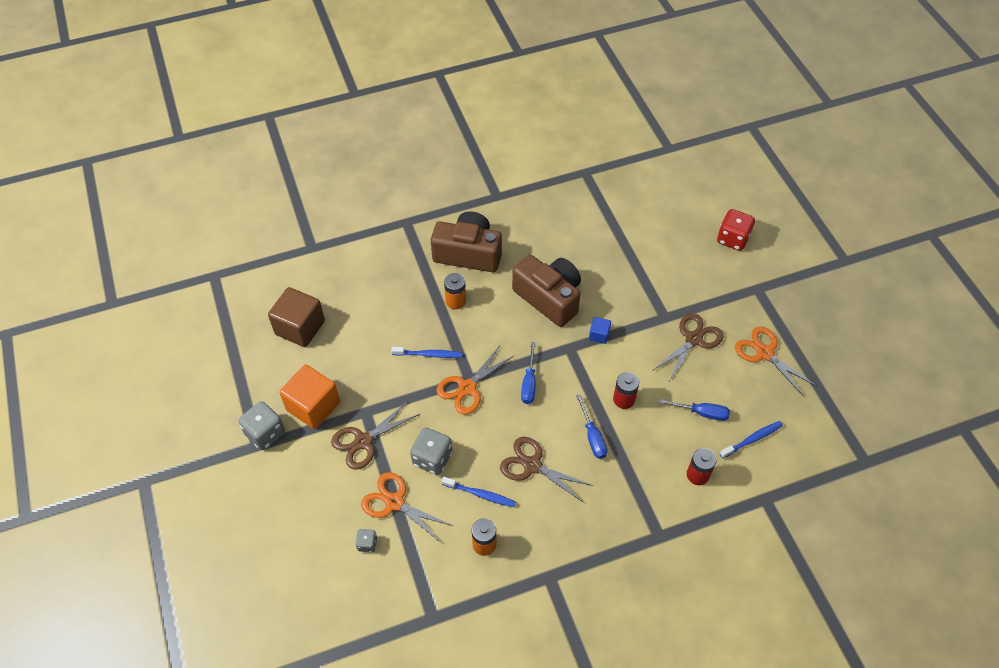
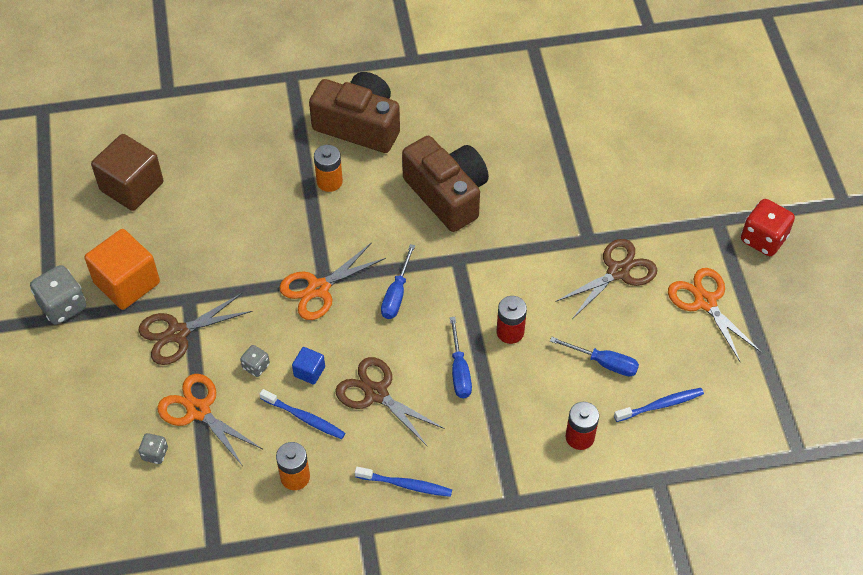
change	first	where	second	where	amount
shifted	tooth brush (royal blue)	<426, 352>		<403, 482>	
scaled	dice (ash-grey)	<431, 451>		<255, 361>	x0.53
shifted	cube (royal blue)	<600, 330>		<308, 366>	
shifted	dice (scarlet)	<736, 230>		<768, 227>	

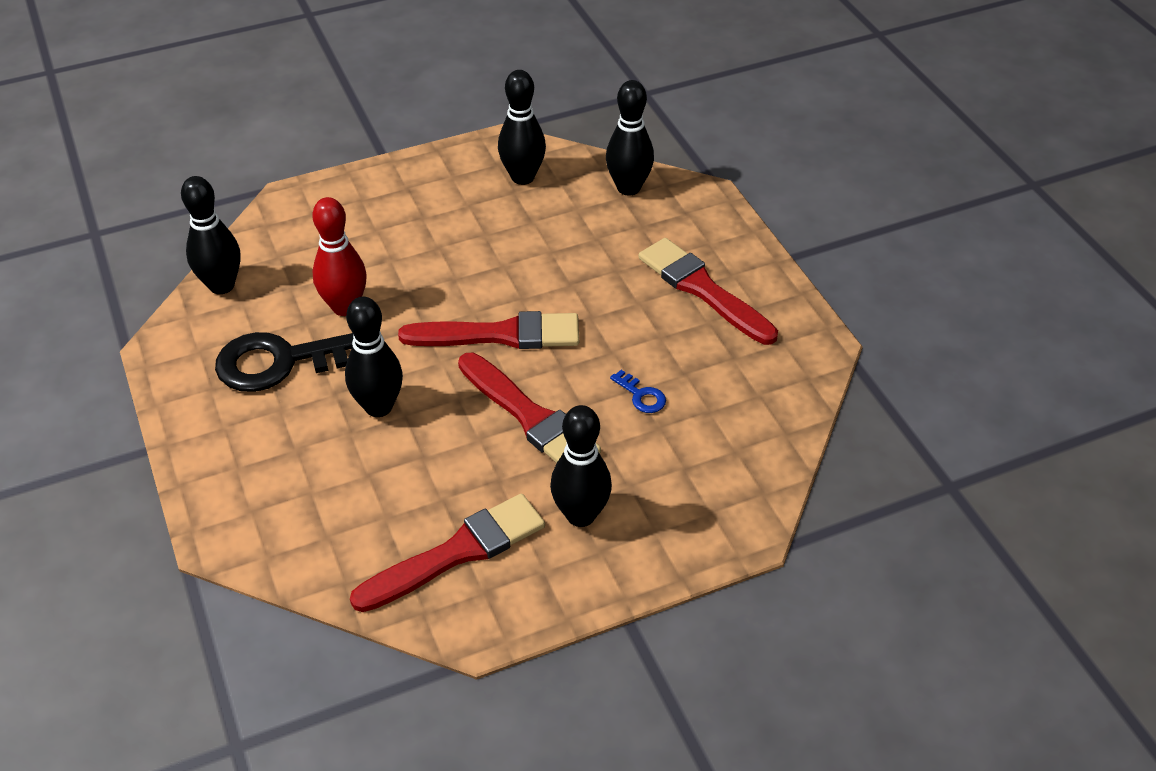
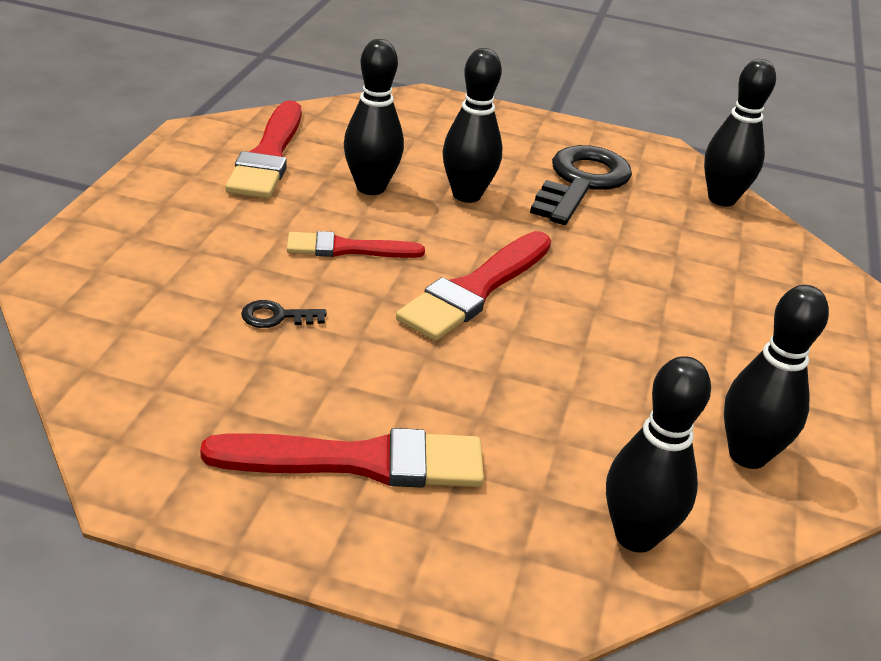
change	first	where	second	where	amount
gone	tenpin (scarlet)	<339, 256>			
scaled	paintbrush (scarlet)	<529, 408>		<356, 244>	x0.63
shifted	tenpin (jet-black)	<581, 466>		<374, 117>	
repainted	door key (royal blue)	<638, 391>	door key (jet-black)	<284, 314>	

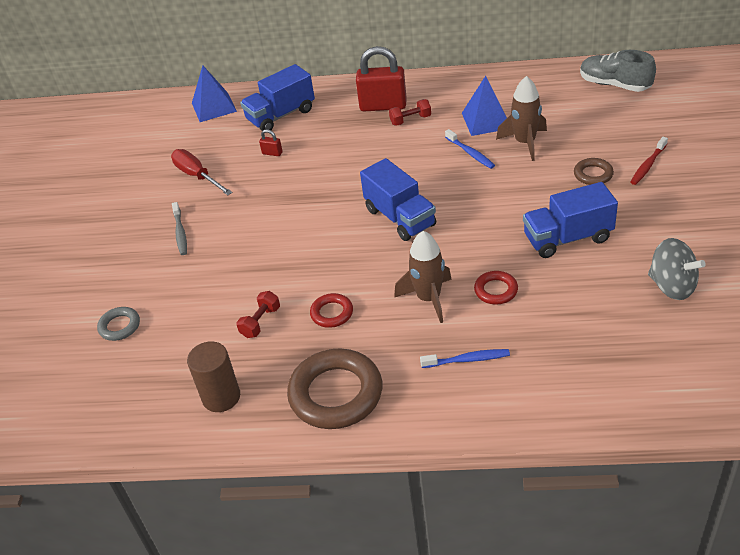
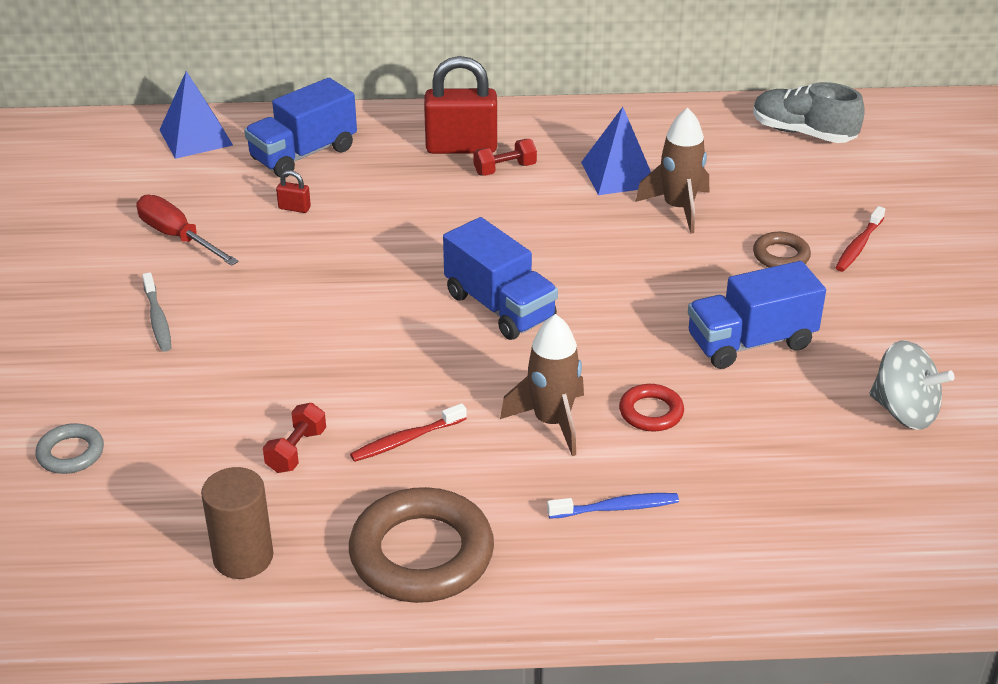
change	first	where	second	where	amount
swapped	ring (scarlet)	<331, 310>	tooth brush (scarlet)	<408, 432>	
gone	tooth brush (royal blue)	<470, 149>			

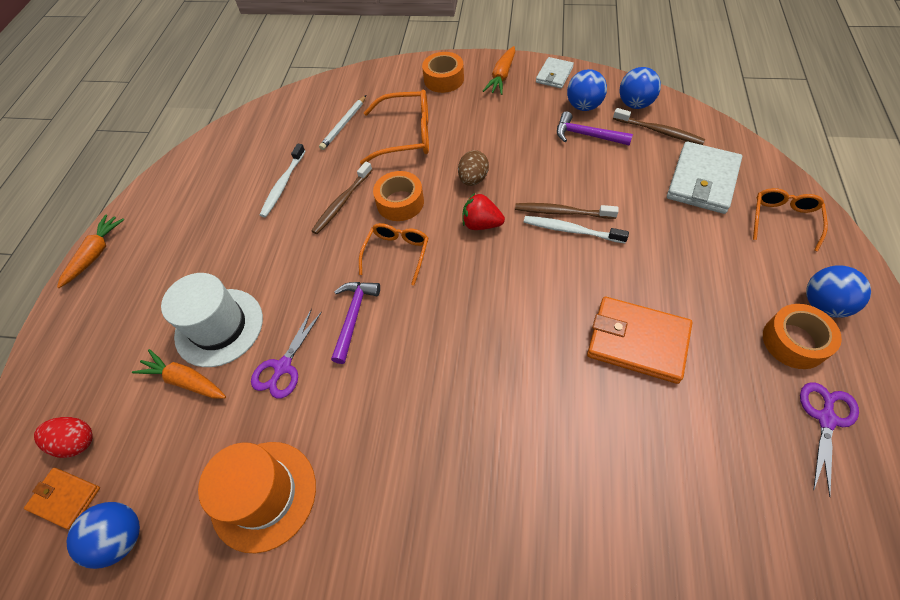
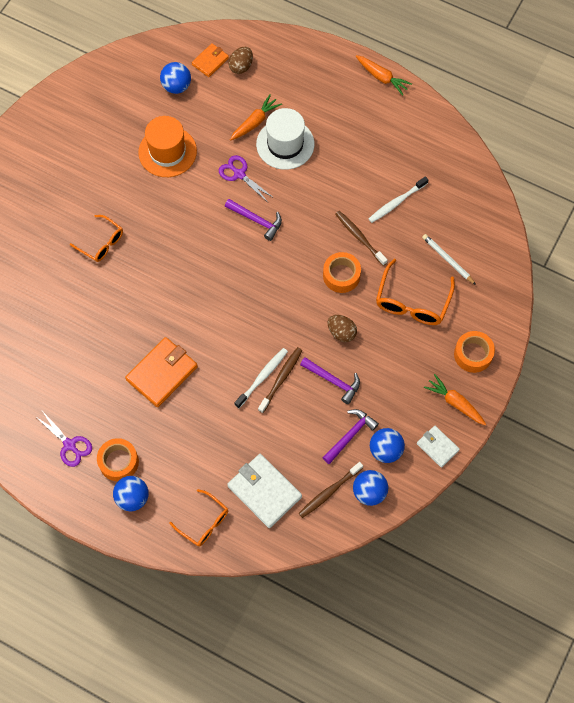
change	first	where	second	where	amount
repainted	egg shape (scarlet)	<63, 437>	egg shape (dark brown)	<240, 60>	
rotated	tooth brush (white)	<282, 180>		<398, 199>	75 degrees counterclockwise
shifted	glasses (orange-coloured)	<393, 254>		<96, 238>	
gone	toy strawberry (scarlet)	<483, 211>			
new			carpenter's hammer (purple)	<330, 380>	

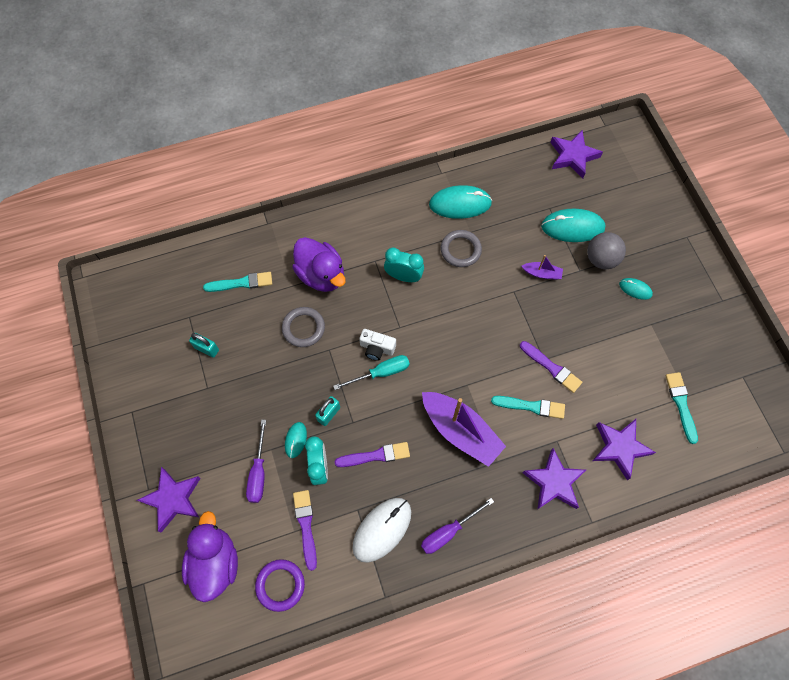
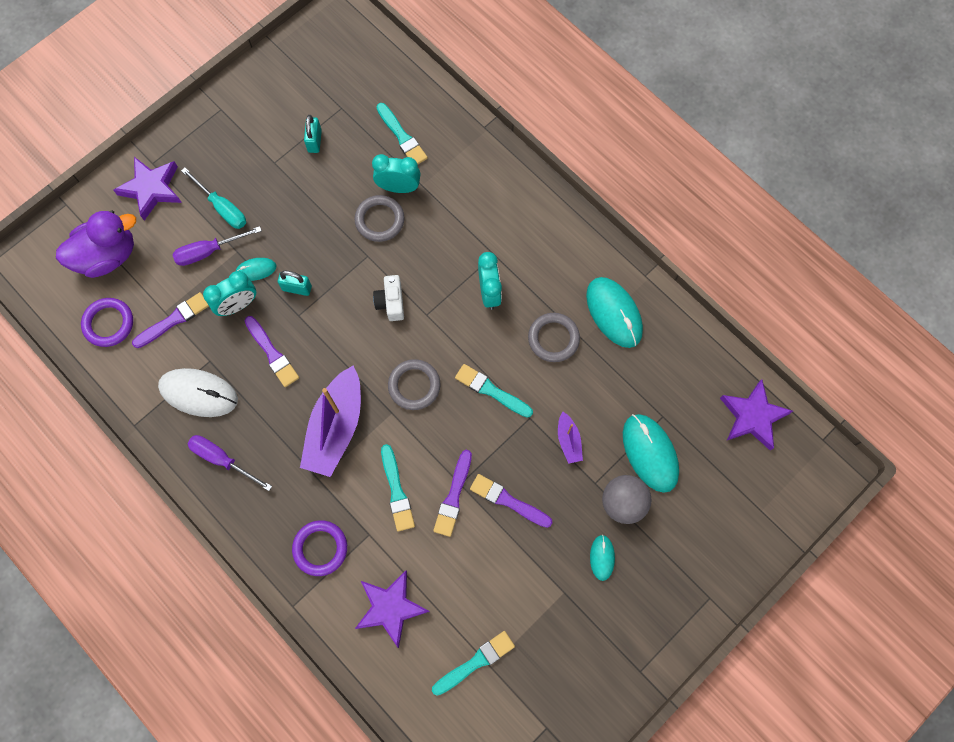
change	first	where	second	where	amount
gone	duck (purple)	<319, 264>			
shifted	hand screwdriver (aqua)	<371, 372>		<213, 198>	
swapped	star (purple)	<554, 479>	ring (purple)	<319, 548>	
new			clock (aqua)	<396, 173>	
new			ring (ash-grey)	<414, 384>	
new			paintbrush (aqua)	<494, 391>	
new			paintbrush (purple)	<511, 501>	

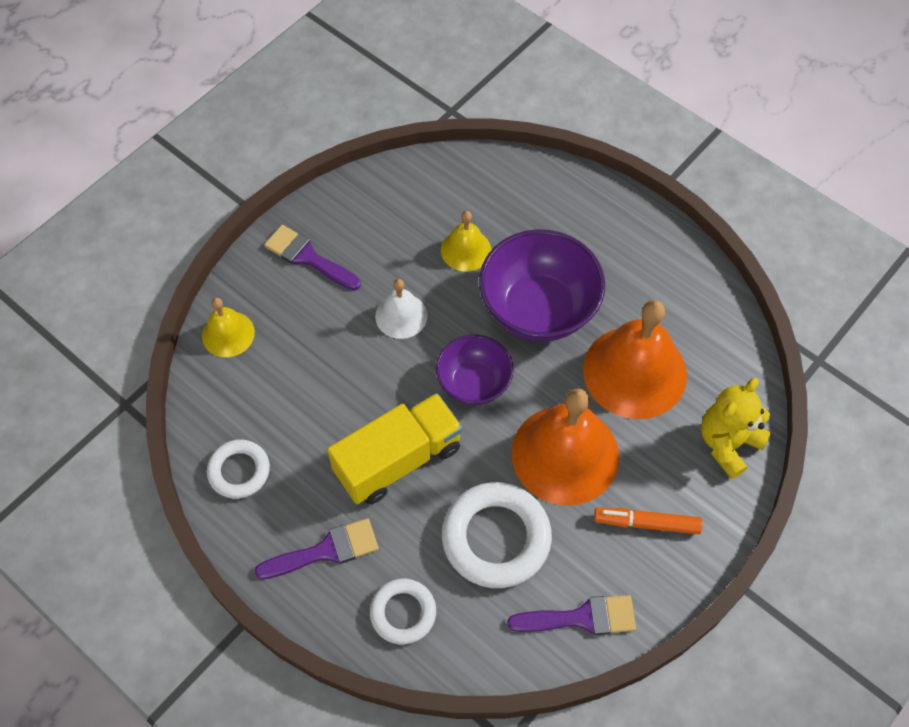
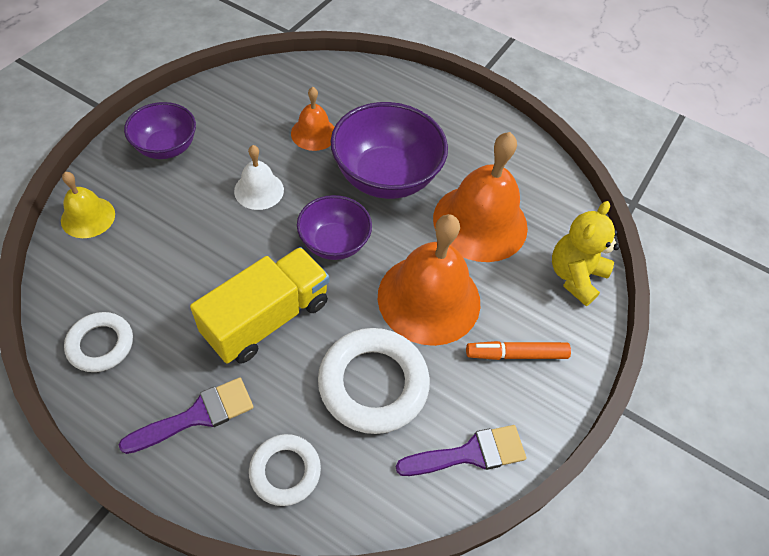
change	first	where	second	where	amount
swapped	paintbrush (purple)	<312, 257>	deep dish (purple)	<160, 130>	
repainted	hand bell (golden)	<466, 241>	hand bell (orange-coloured)	<313, 119>	

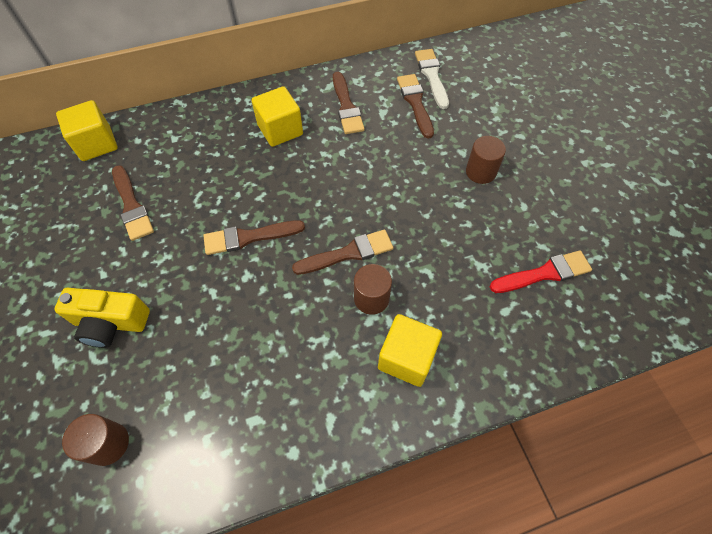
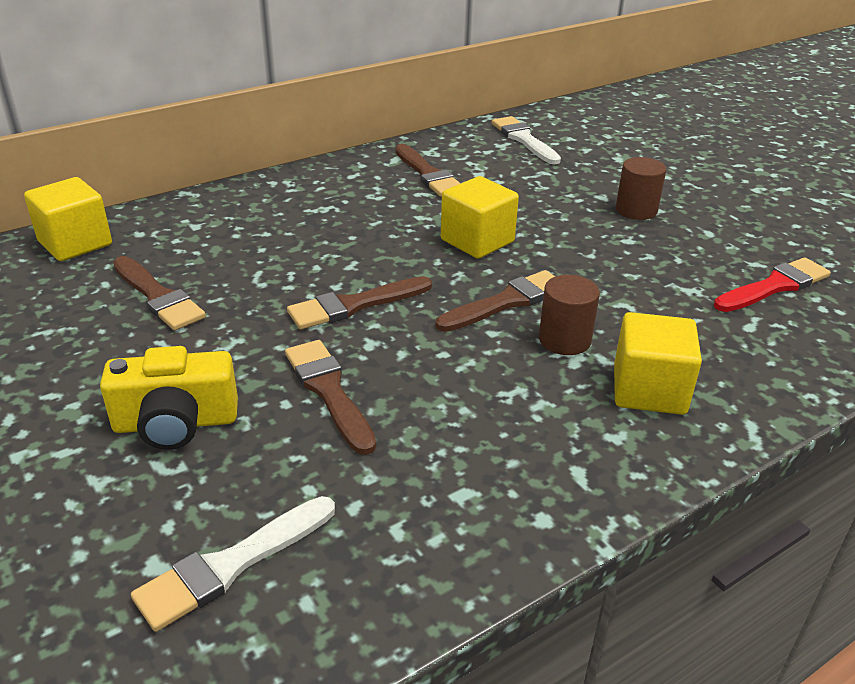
change	first	where	second	where	amount
swapped	cylinder (dark brown)	<95, 440>	paintbrush (white)	<233, 564>	
shifted	cube (golden)	<277, 116>		<480, 217>	
shifted	paintbrush (dark brown)	<415, 106>		<330, 397>	

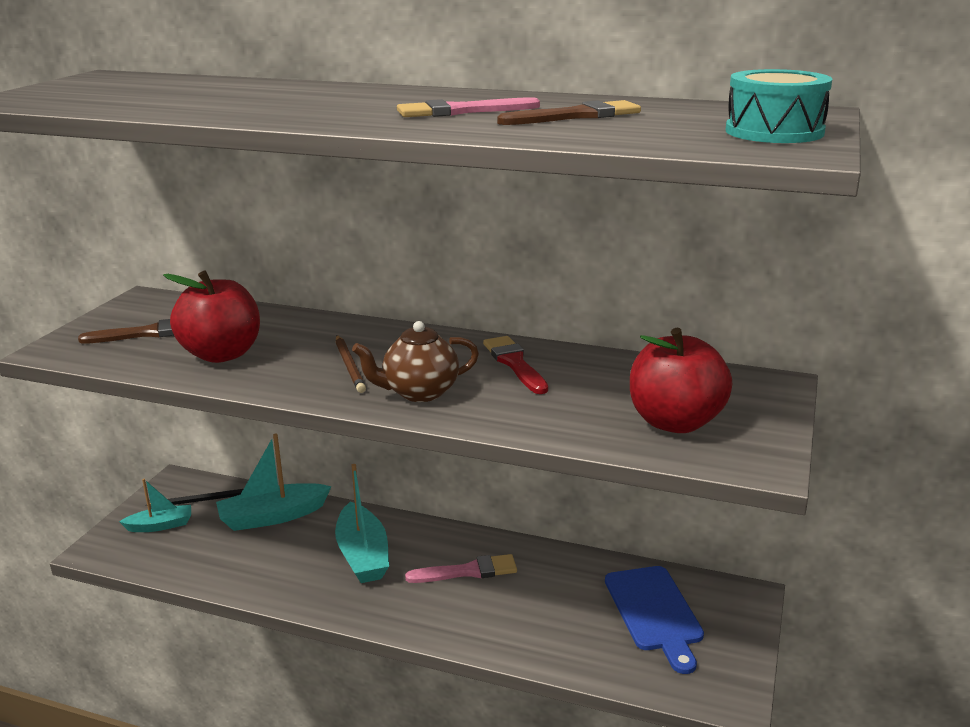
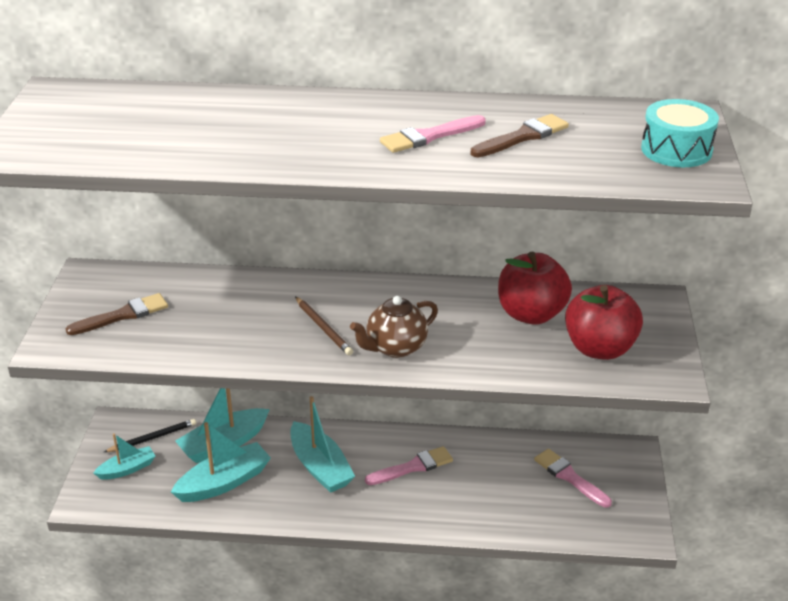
change	first	where	second	where	amount
shifted	apple fruit (scarlet)	<211, 316>		<535, 288>	
gone	paintbrush (scarlet)	<515, 365>			
swapped	bread board (royal blue)	<654, 620>	paintbrush (rose-pink)	<573, 478>	
new			toy boat (aqua)	<221, 462>	

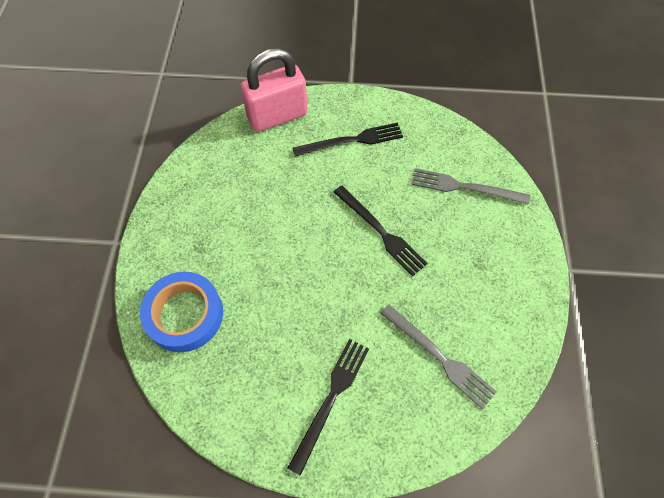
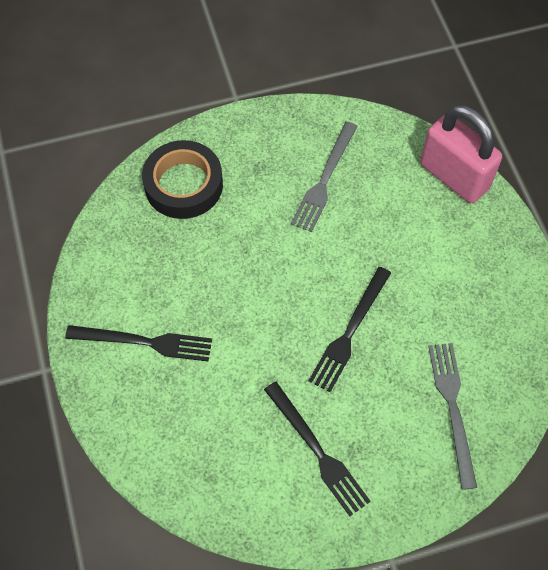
change	first	where	second	where	amount
repainted	roll of tape (royal blue)	<181, 312>	roll of tape (jet-black)	<182, 179>	
shifted	dinner fork (jet-black)	<347, 139>		<317, 449>	
shifted	dinner fork (ash-grey)	<438, 356>		<324, 177>	

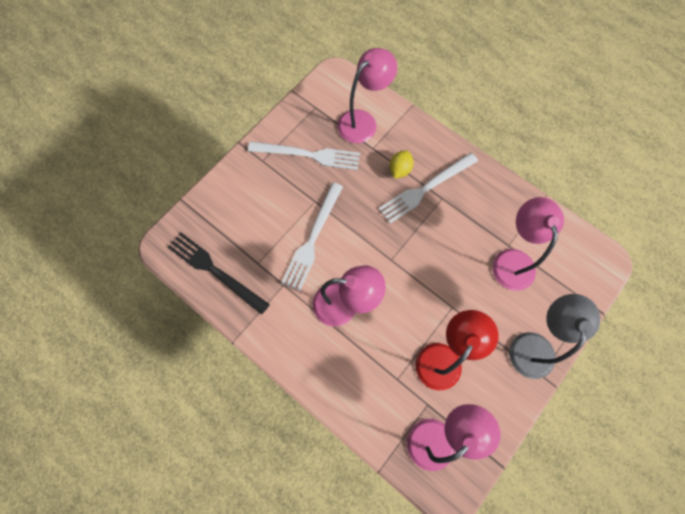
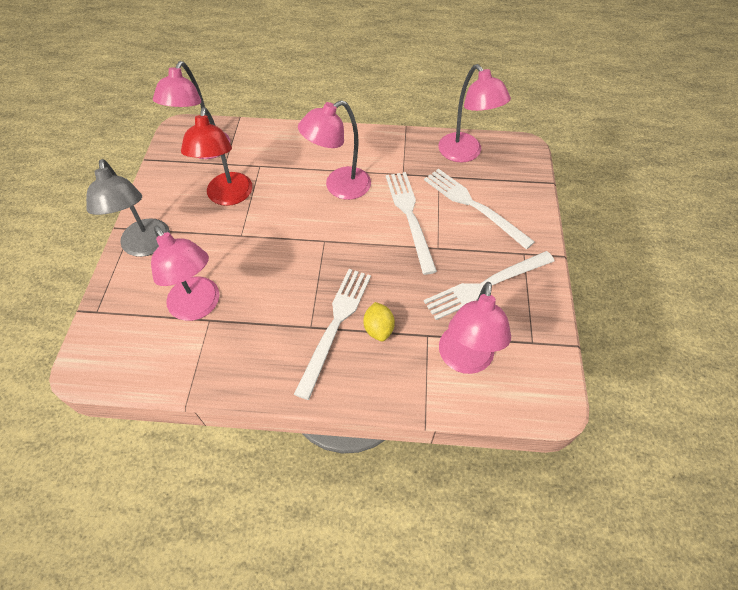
change	first	where	second	where	amount
swapped	dinner fork (jet-black)	<219, 274>	reading lamp (rose-pink)	<474, 113>	
new			dinner fork (white)	<479, 209>	

